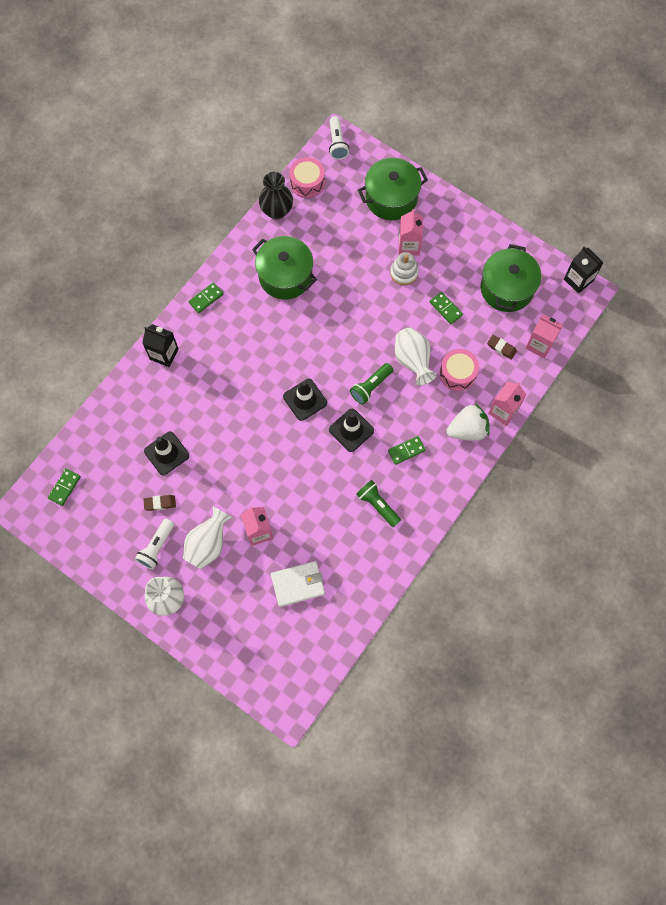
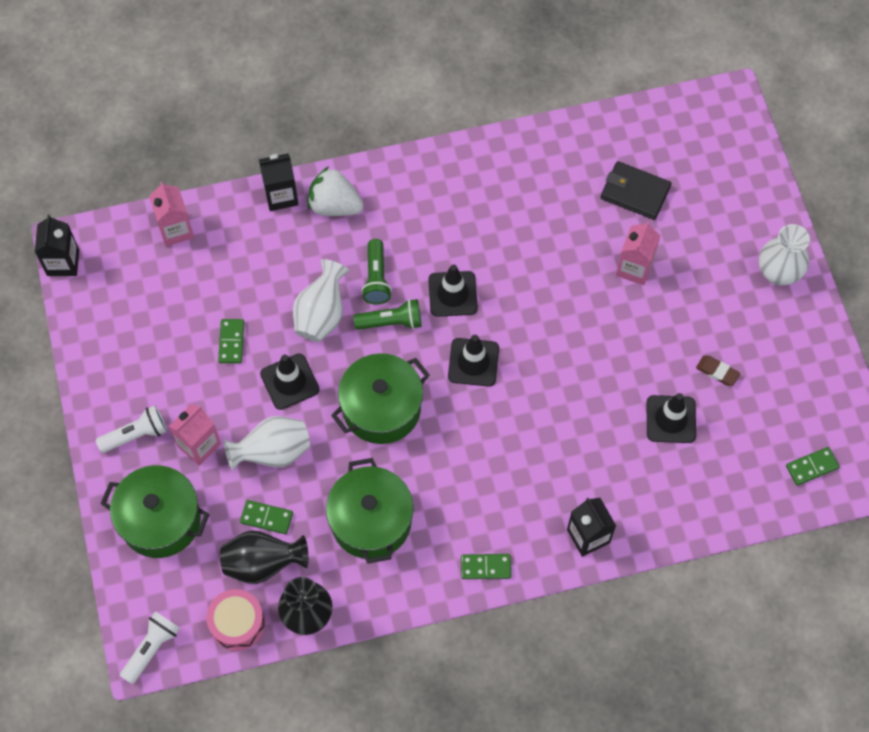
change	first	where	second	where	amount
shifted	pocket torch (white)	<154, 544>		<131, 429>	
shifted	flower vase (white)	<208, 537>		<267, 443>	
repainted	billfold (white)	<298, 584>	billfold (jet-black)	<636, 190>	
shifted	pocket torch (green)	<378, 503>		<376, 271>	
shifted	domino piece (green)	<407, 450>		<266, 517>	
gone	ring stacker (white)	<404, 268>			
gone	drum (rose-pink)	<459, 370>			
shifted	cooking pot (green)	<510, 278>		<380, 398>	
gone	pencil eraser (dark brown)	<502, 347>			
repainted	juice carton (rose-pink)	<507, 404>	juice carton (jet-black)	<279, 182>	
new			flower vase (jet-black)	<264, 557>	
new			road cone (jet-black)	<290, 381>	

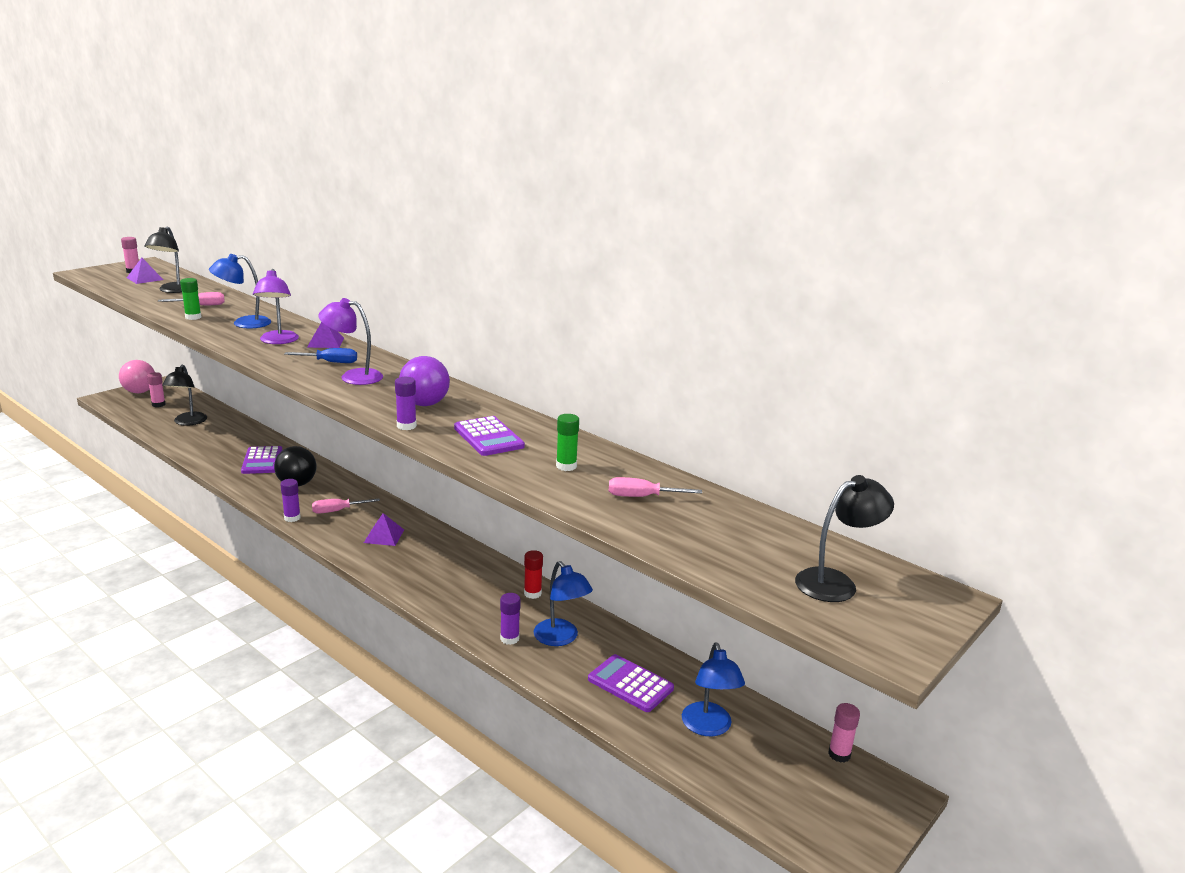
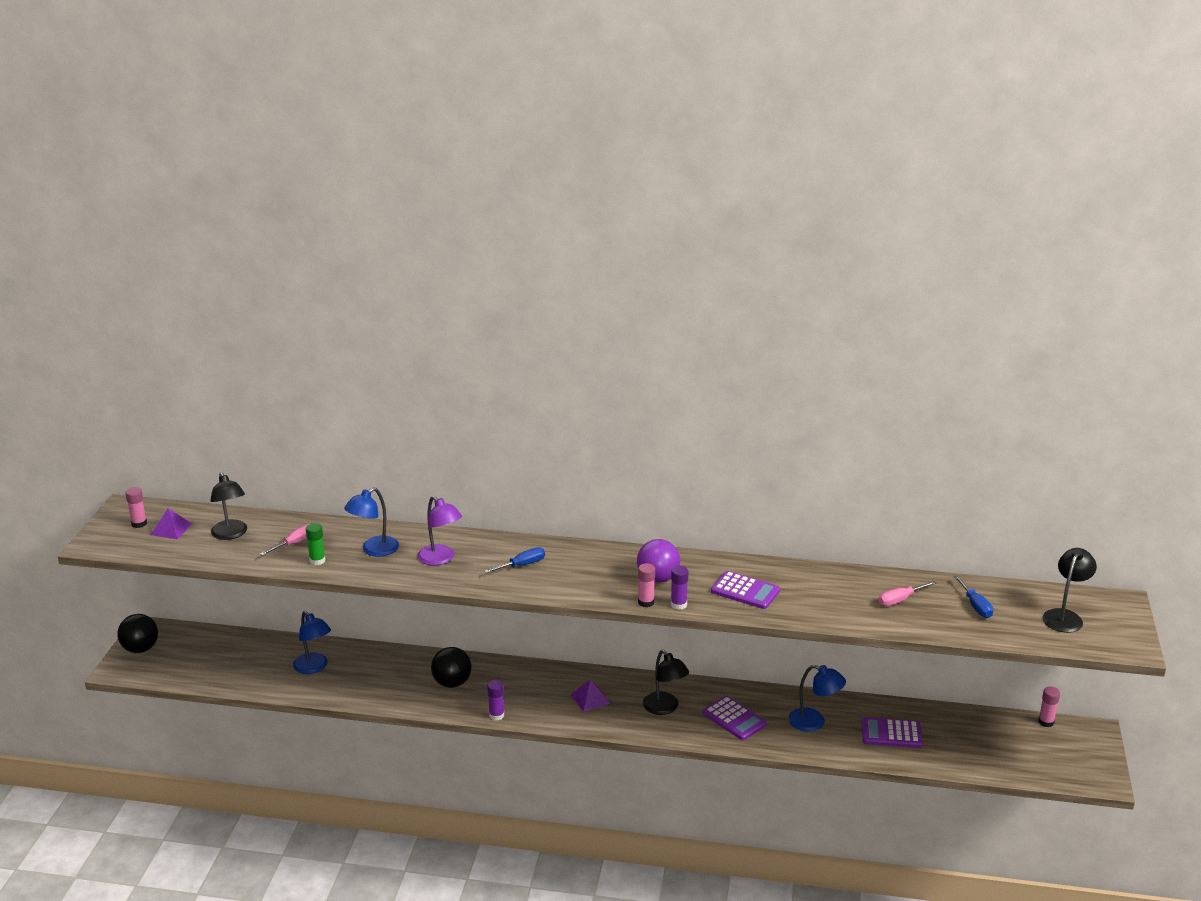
change	first	where	second	where	amount
repainted	ball (rose-pink)	<137, 376>	ball (jet-black)	<137, 633>	
shifted	glue (rose-pink)	<156, 389>		<646, 585>	
shifted	reading lamp (jet-black)	<184, 395>		<666, 682>	
shifted	pocket calculator (purple)	<262, 460>		<734, 718>	
gone	solid pyramid (purple)	<325, 335>			
gone	hand screwdriver (rose-pink)	<346, 506>			
gone	reading lamp (purple)	<350, 341>			
gone	glue (purple)	<510, 619>			
gone	glue (scarlet)	<533, 574>			
gone	glue (green)	<567, 442>			
shifted	reading lamp (royal blue)	<713, 689>		<312, 642>	
new			hand screwdriver (royal blue)	<973, 596>	

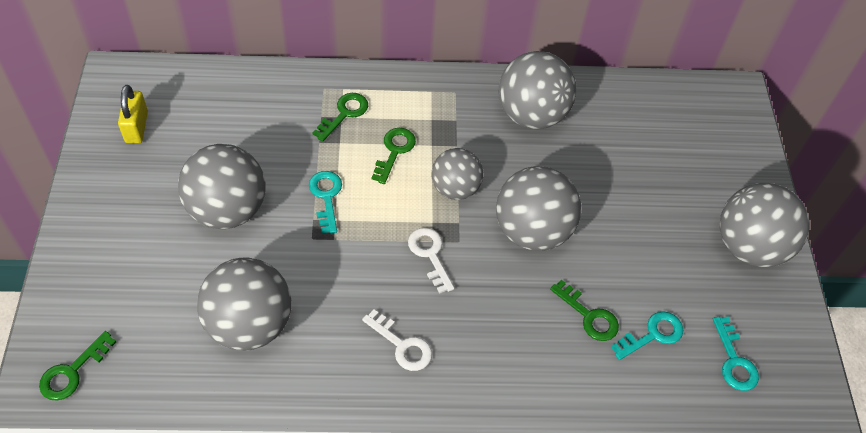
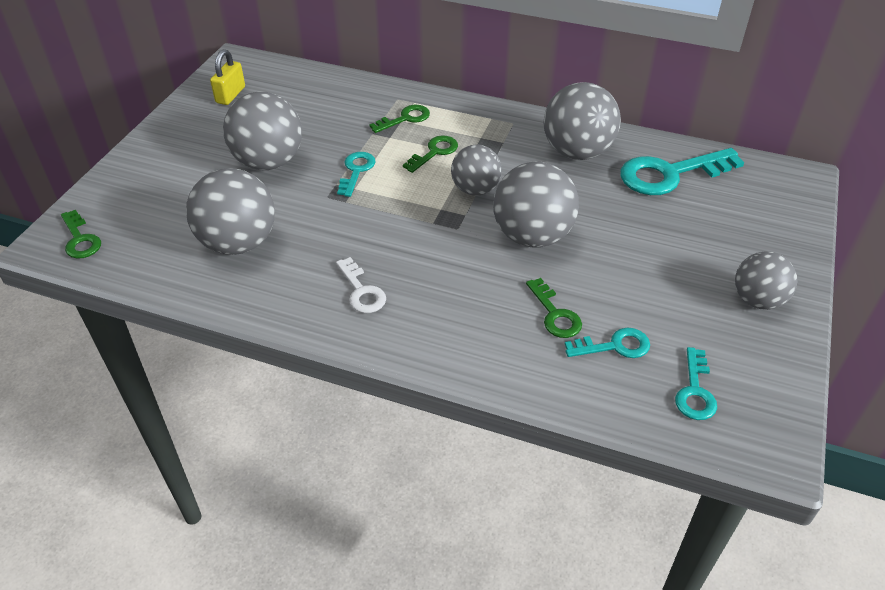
change	first	where	second	where	amount
rotated	door key (green)	<77, 366>		<81, 234>	90 degrees counterclockwise
gone	door key (white)	<431, 261>			
scaled	ball (ash-grey)	<765, 225>		<766, 280>	x0.64
new			door key (aqua)	<682, 171>	

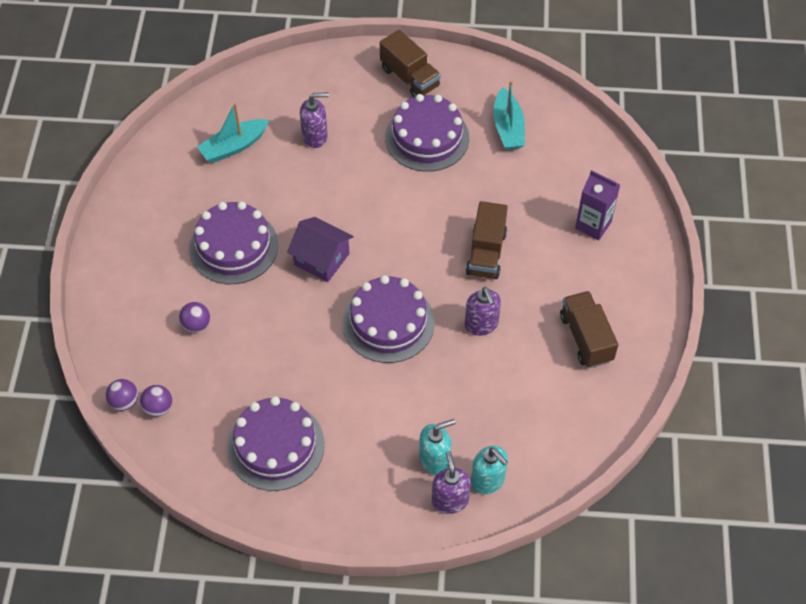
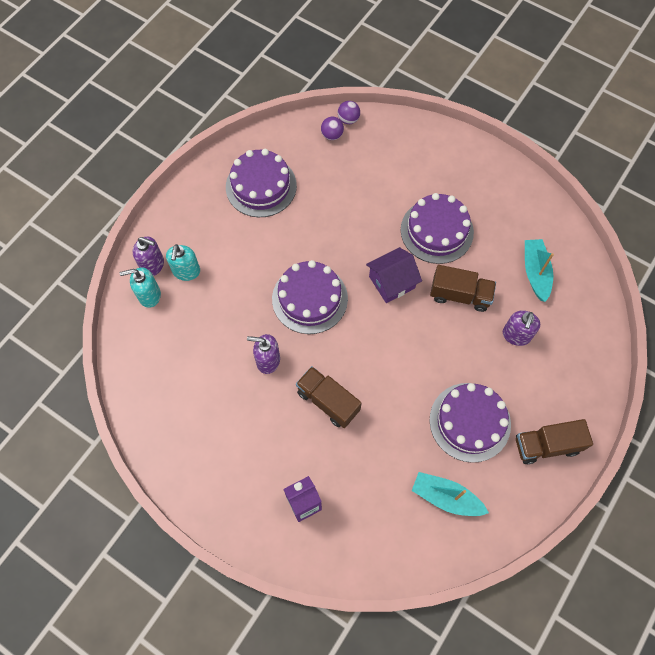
change	first	where	second	where	amount
gone	ball (purple)	<194, 317>			
shifted	truck (dark brown)	<589, 329>		<463, 288>	

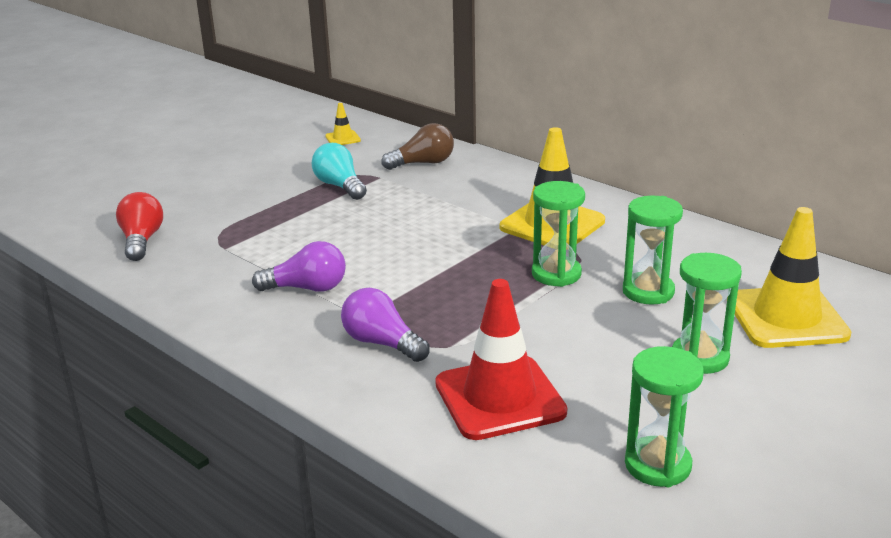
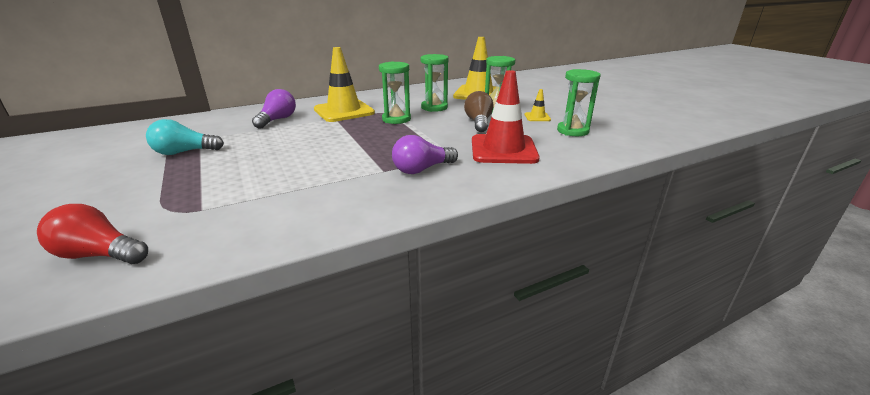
change	first	where	second	where	amount
shifted	light bulb (purple)	<299, 266>		<274, 109>	
shifted	road cone (golden)	<343, 124>		<538, 105>	
shifted	light bulb (dark brown)	<417, 146>		<479, 111>	

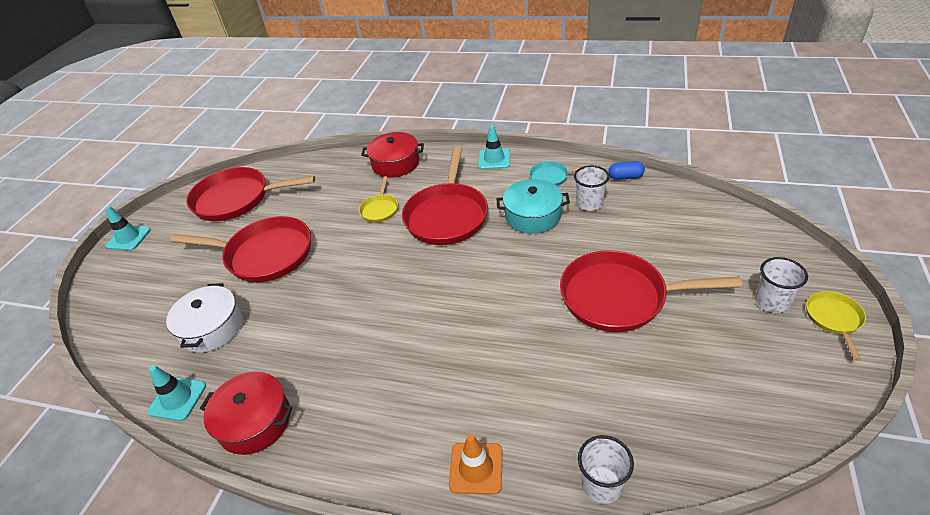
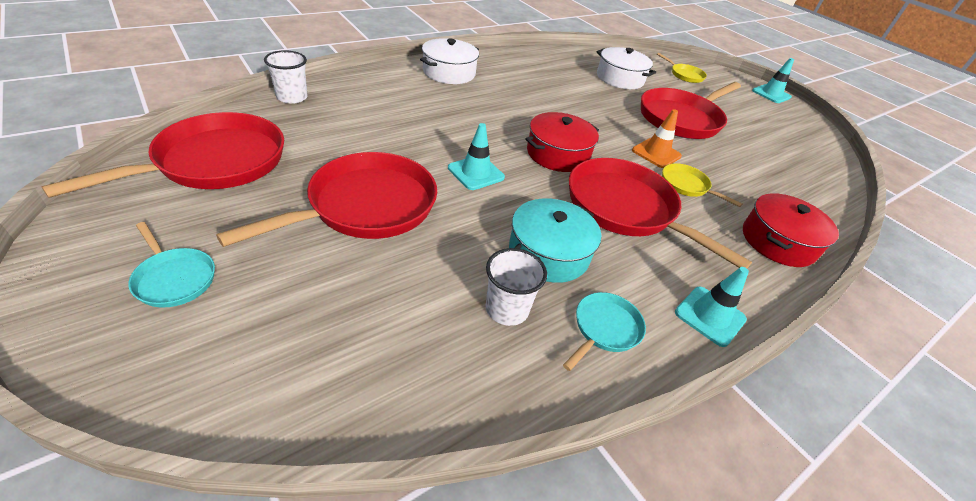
change	first	where	second	where	amount
shifted	road cone (aqua)	<176, 393>		<476, 156>	
shifted	skillet (scarlet)	<250, 194>		<162, 155>	
shifted	cooking pot (scarlet)	<246, 413>		<562, 142>	
shifted	road cone (orange-coloured)	<476, 464>		<657, 138>	
gone	pill shape (royal blue)	<626, 170>			
swapped	tumbler (white)	<781, 285>	skillet (aqua)	<171, 265>	
shifted	skillet (golden)	<836, 326>		<682, 68>	
new			cooking pot (white)	<449, 61>	

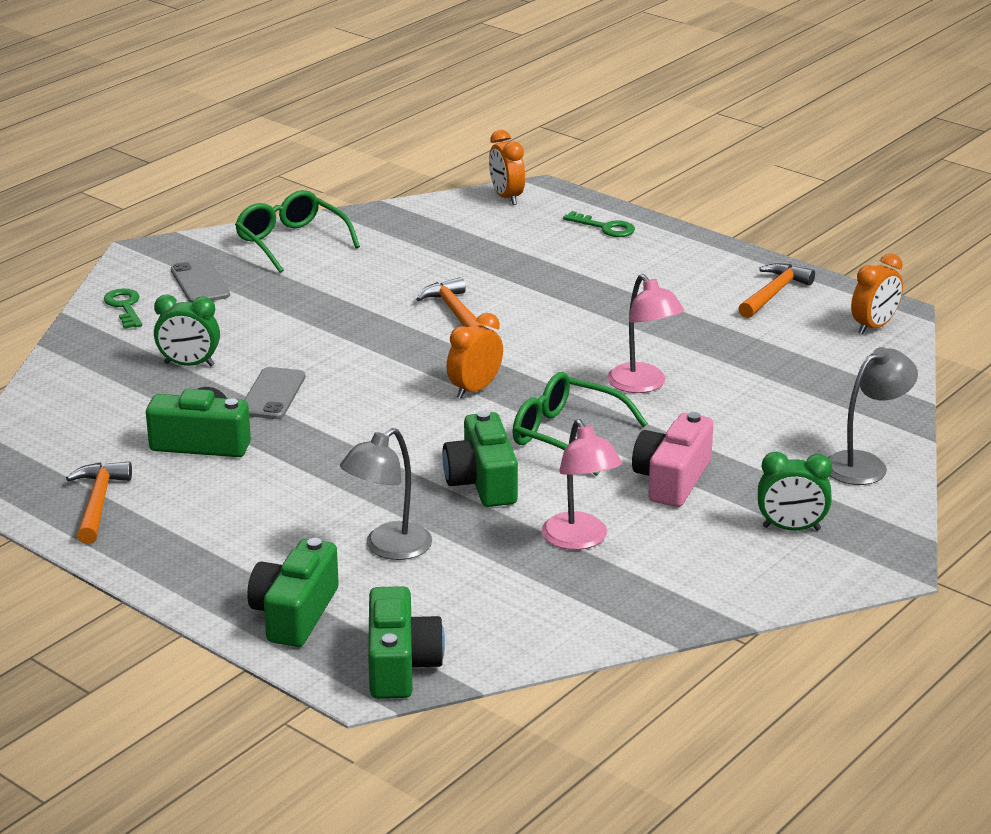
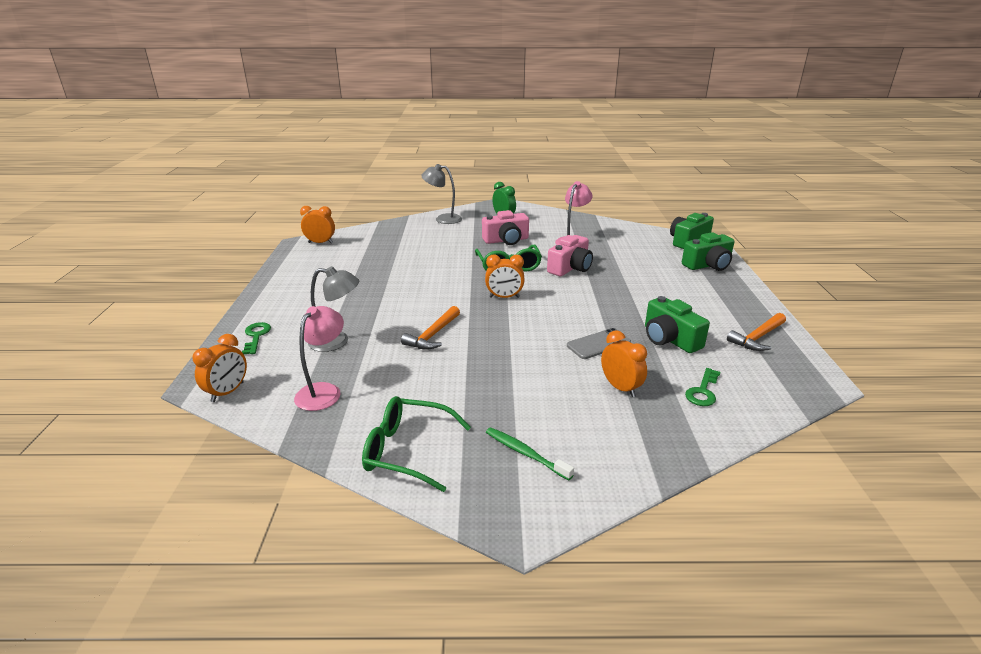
change	first	where	second	where	amount
shifted	door key (green)	<123, 308>		<702, 387>	
repainted	clock (green)	<187, 330>	clock (orange-coloured)	<624, 363>	
swapped	mobile phone (ash-grey)	<200, 281>	tooth brush (green)	<530, 453>	
rotated	glasses (green)	<297, 231>		<416, 444>	90 degrees clockwise
shifted	reading lamp (ash-grey)	<386, 494>		<333, 309>	
repainted	photo camera (green)	<480, 459>	photo camera (rose-pink)	<570, 255>	
shifted	reading lamp (rose-pink)	<645, 333>		<319, 358>	
gone	carpenter's hammer (orange-coloured)	<776, 290>			

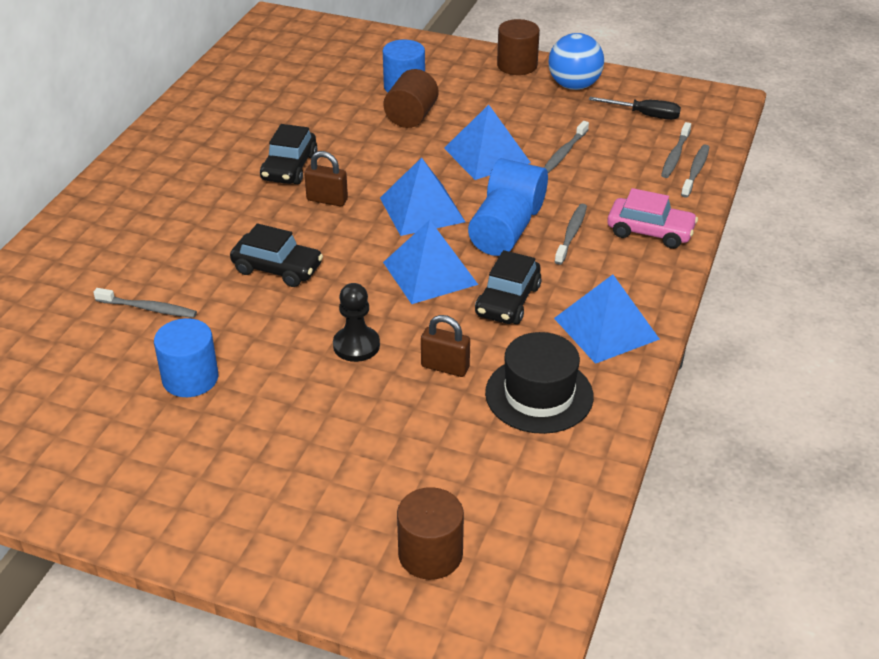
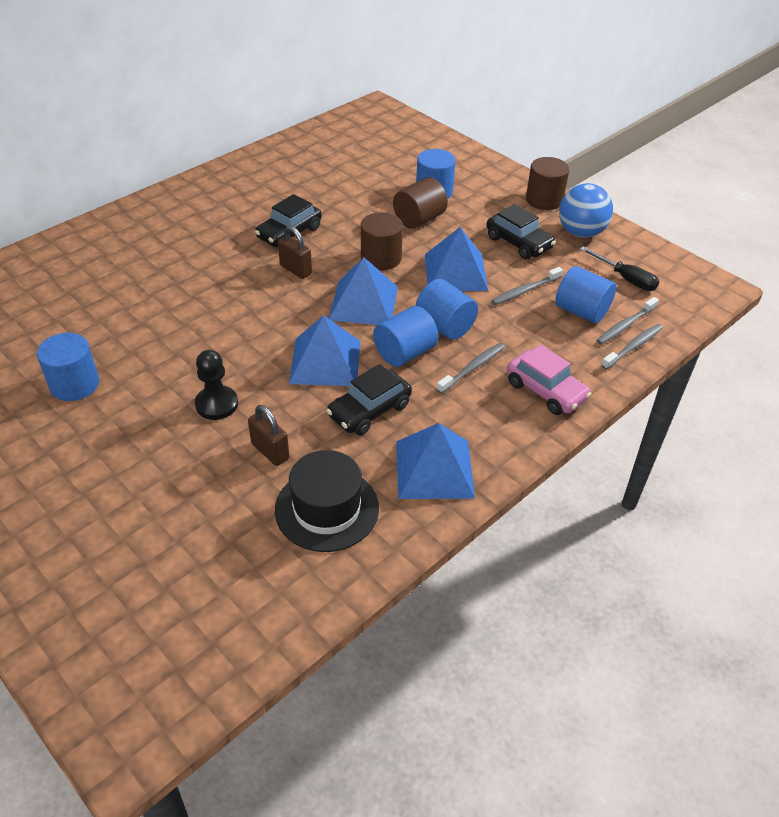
change	first	where	second	where	amount
gone	tooth brush (ash-grey)	<145, 303>			
shifted	car (jet-black)	<276, 255>		<521, 231>	
shifted	cylinder (dark brown)	<430, 533>		<382, 241>	
new			cylinder (royal blue)	<585, 294>	

